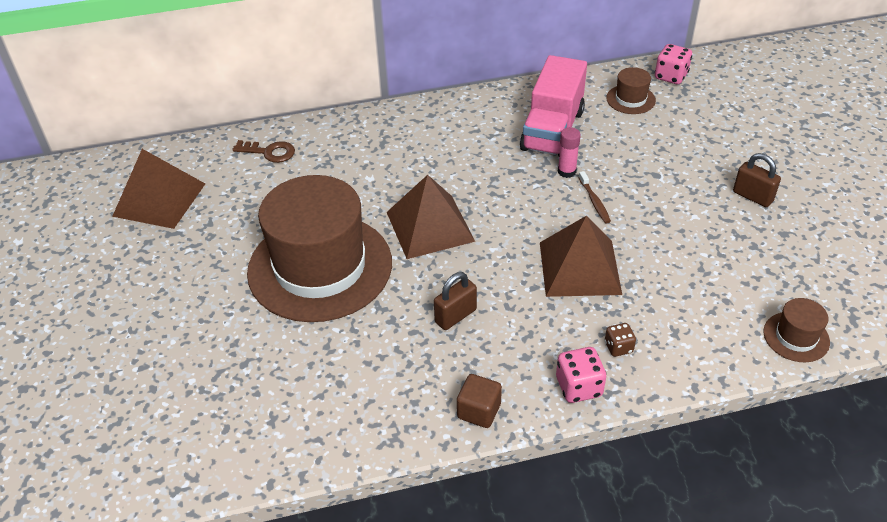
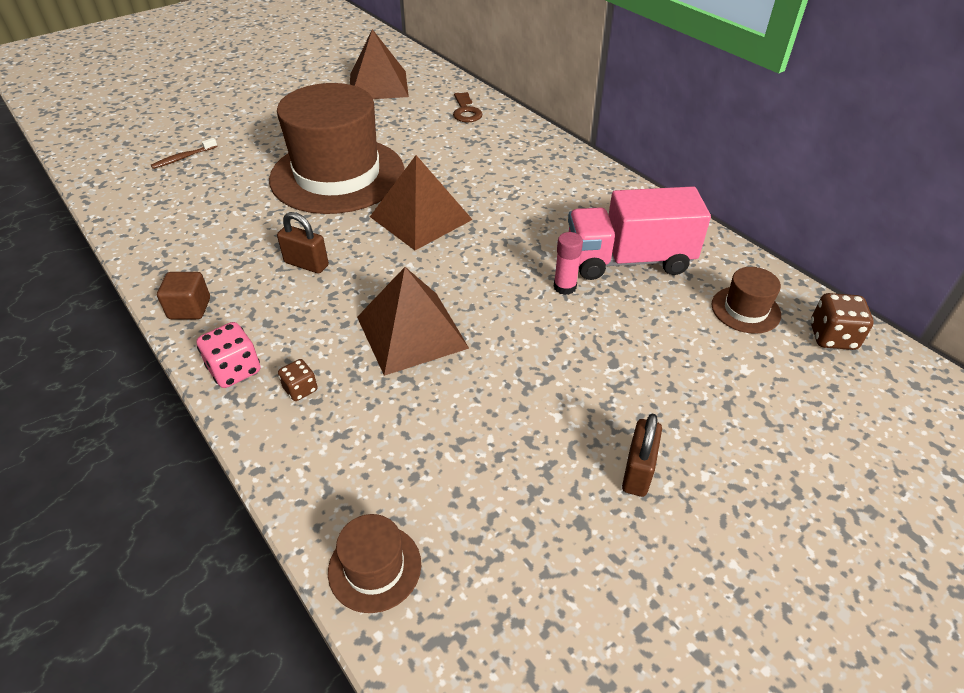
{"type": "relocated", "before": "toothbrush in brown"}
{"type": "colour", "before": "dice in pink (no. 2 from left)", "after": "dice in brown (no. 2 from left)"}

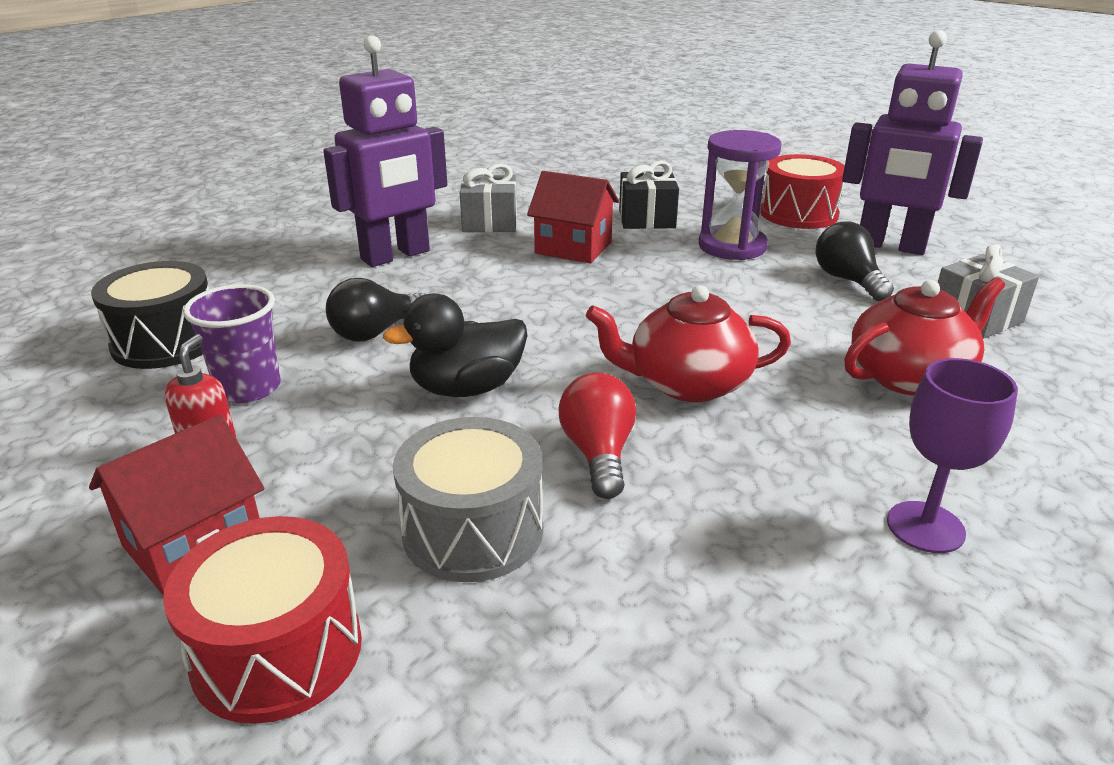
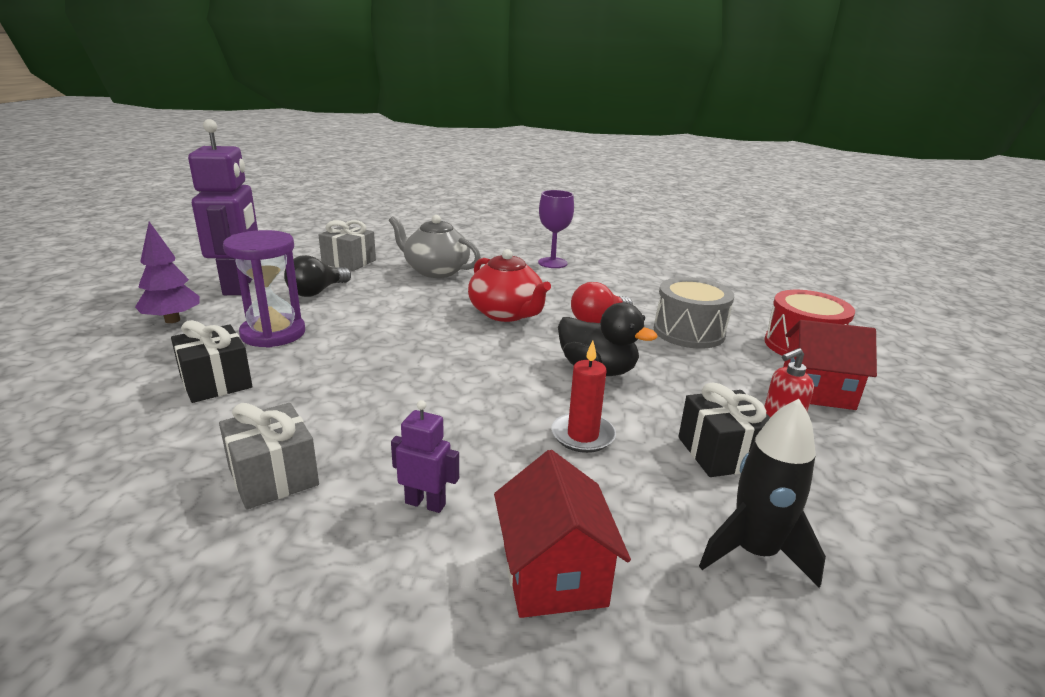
{"type": "exchanged", "before": "drum in black", "after": "rocket in black"}
{"type": "exchanged", "before": "cup in purple", "after": "gift in black (no. 2 from left)"}
{"type": "size", "before": "robot in purple (no. 1 from left in the first image)", "scale": 0.44}
{"type": "exchanged", "before": "light bulb in black (no. 1 from left)", "after": "candle in red"}
{"type": "relocated", "before": "house in red (no. 2 from left in the first image)", "after": "house in red (no. 1 from left)"}
{"type": "exchanged", "before": "drum in red (no. 2 from left)", "after": "tree in purple"}
{"type": "colour", "before": "teapot in red (no. 2 from left)", "after": "teapot in grey"}

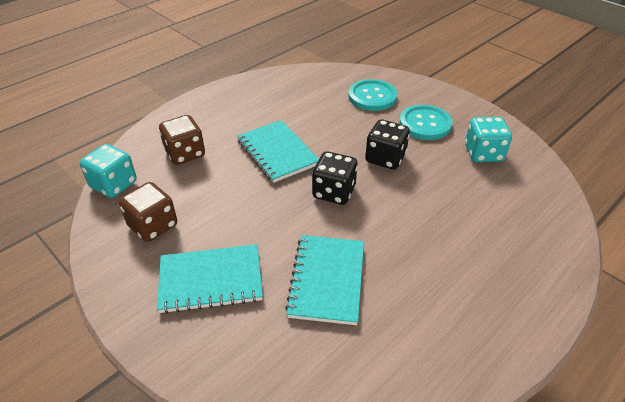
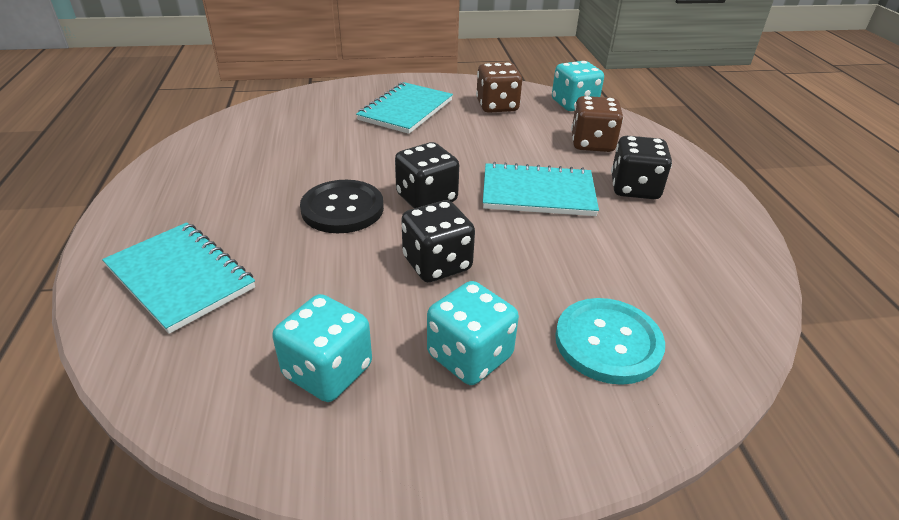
{"type": "relocated", "before": "notebook in turquoise (no. 3 from left in the first image)", "after": "notebook in turquoise (no. 1 from left)"}
{"type": "exchanged", "before": "button in turquoise (no. 2 from left)", "after": "dice in turquoise (no. 2 from left)"}
{"type": "appeared", "after": "button in black"}
{"type": "appeared", "after": "dice in black (no. 3 from left)"}

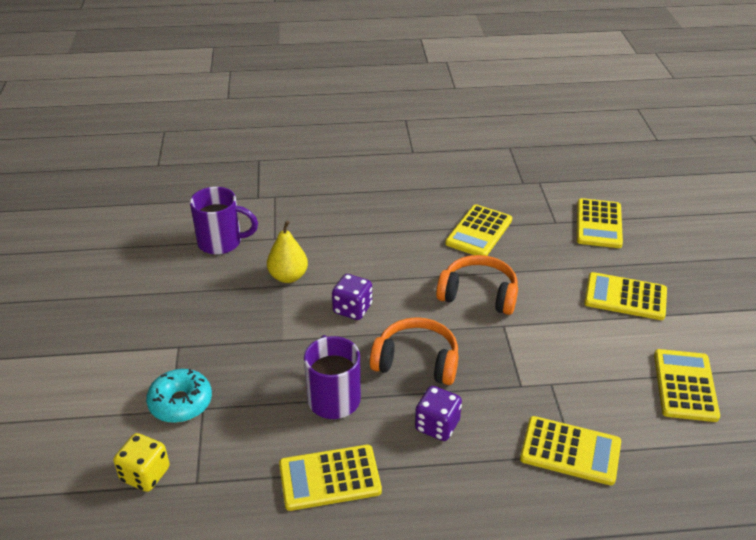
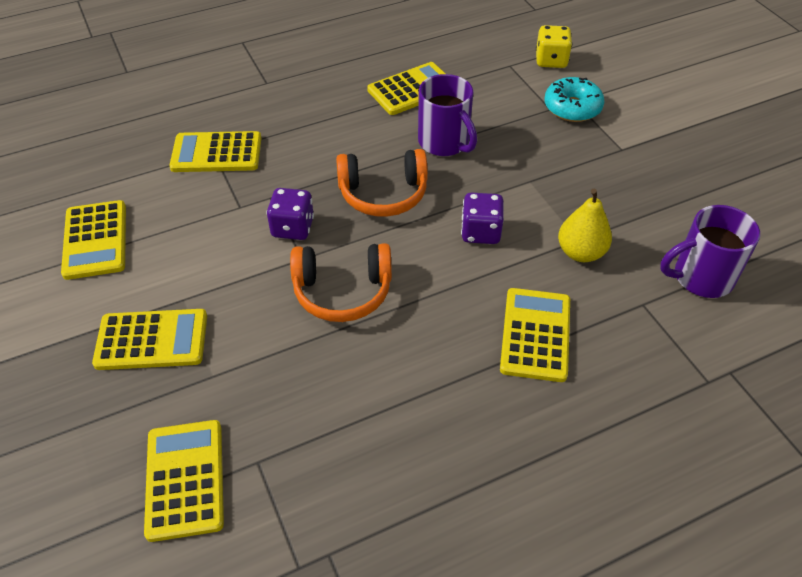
{"type": "relocated", "before": "dice in purple (no. 2 from left in the first image)", "after": "dice in purple (no. 1 from left)"}
{"type": "relocated", "before": "calculator in yellow (no. 2 from left in the first image)", "after": "calculator in yellow (no. 6 from left)"}

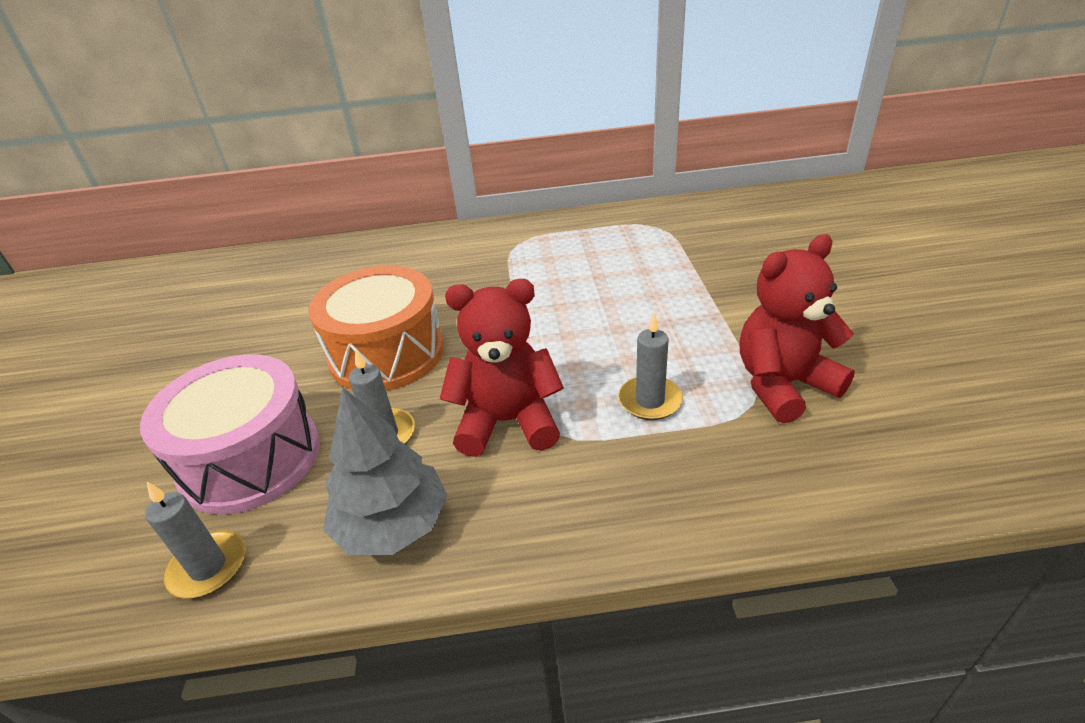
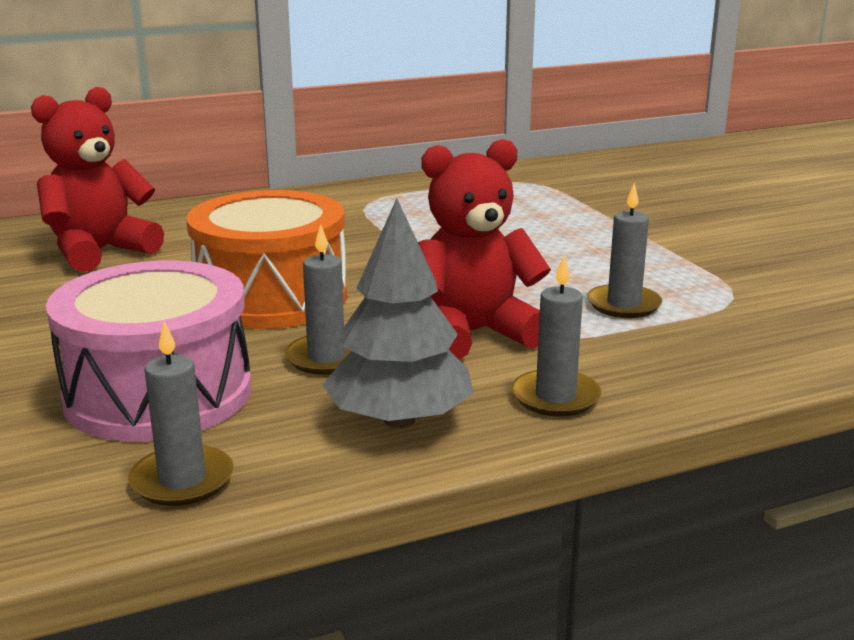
{"type": "relocated", "before": "teddy bear in red (no. 2 from left in the first image)", "after": "teddy bear in red (no. 1 from left)"}
{"type": "appeared", "after": "candle in grey (no. 3 from left)"}

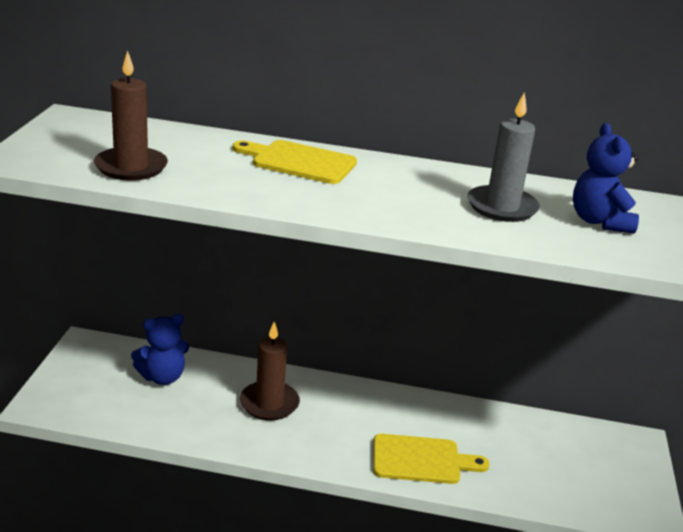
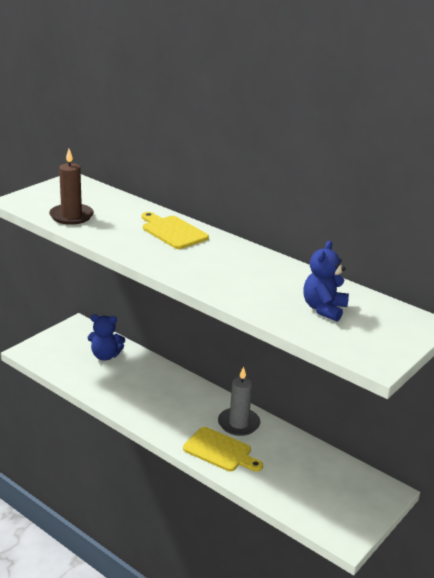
{"type": "missing", "before": "candle in brown (no. 2 from left)"}
{"type": "relocated", "before": "candle in grey"}

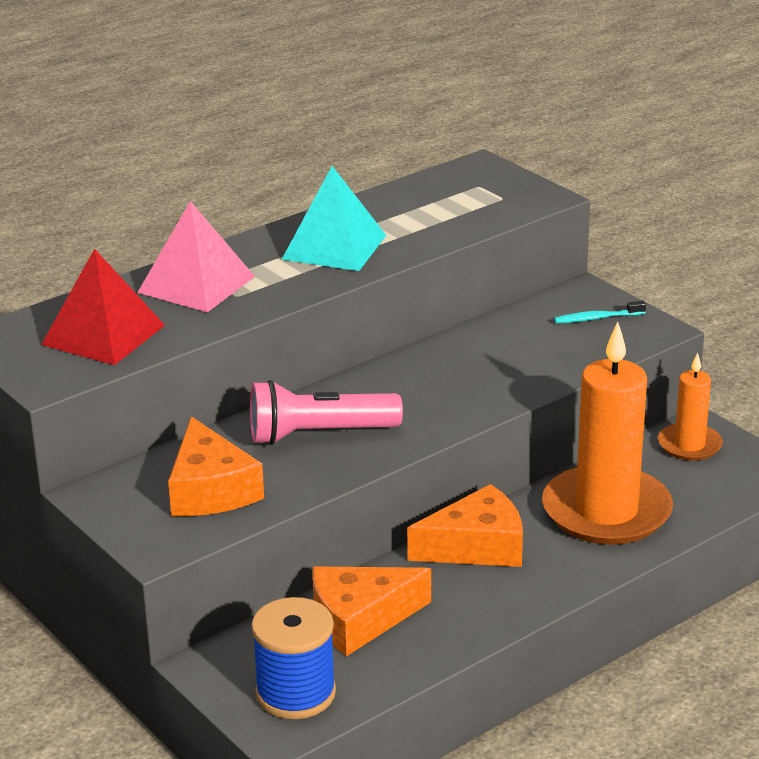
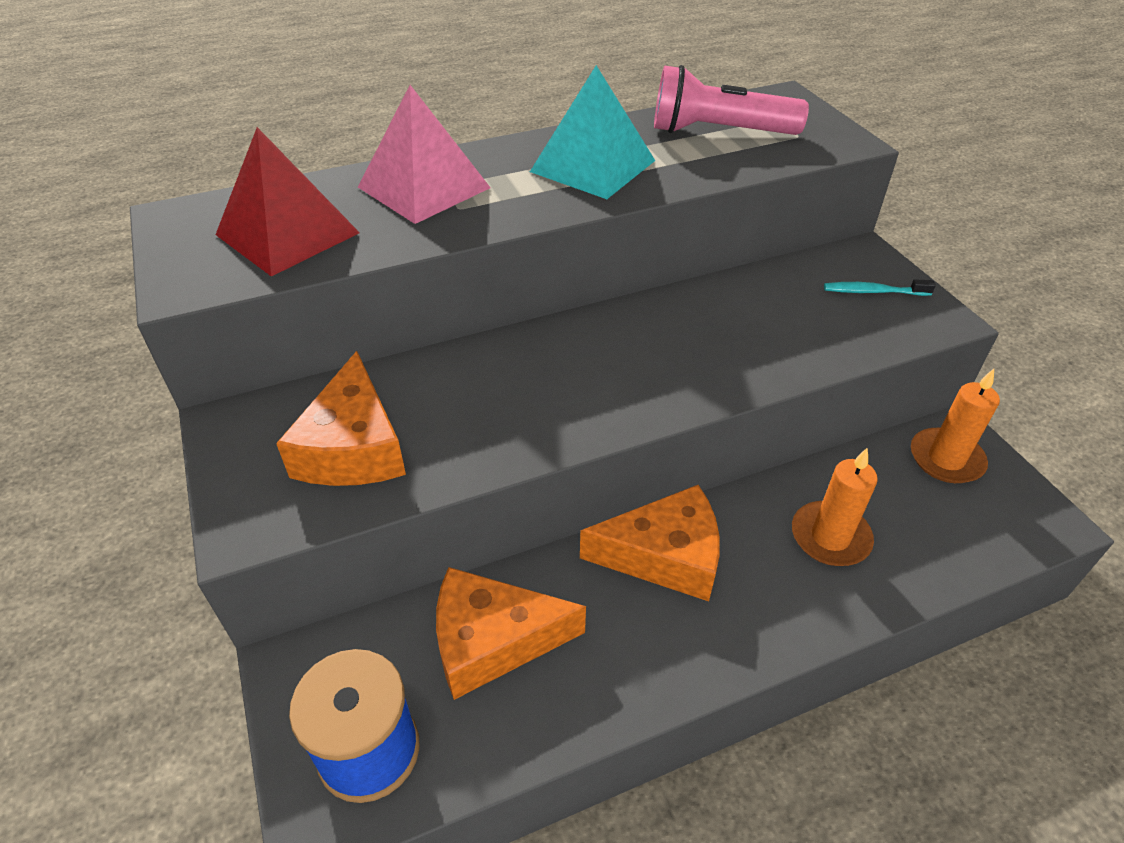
{"type": "relocated", "before": "flashlight in pink"}
{"type": "size", "before": "candle in orange (no. 1 from left)", "scale": 0.52}

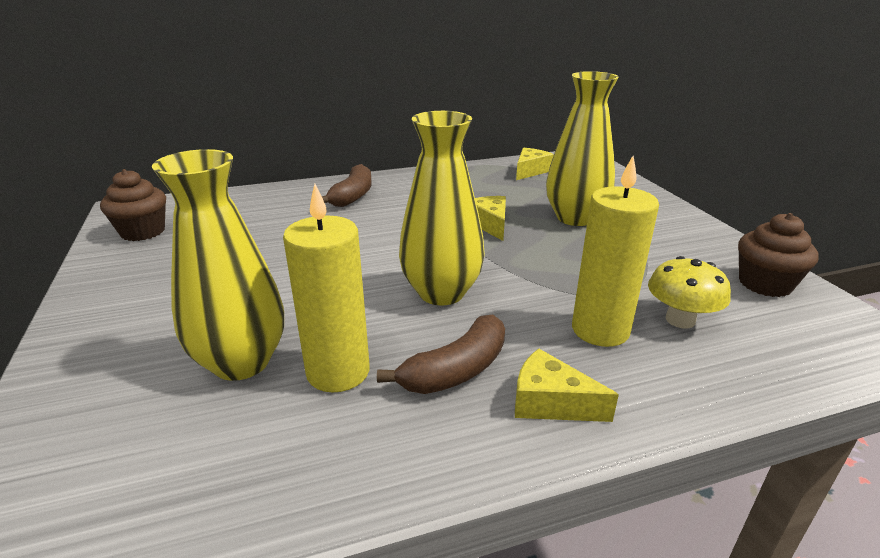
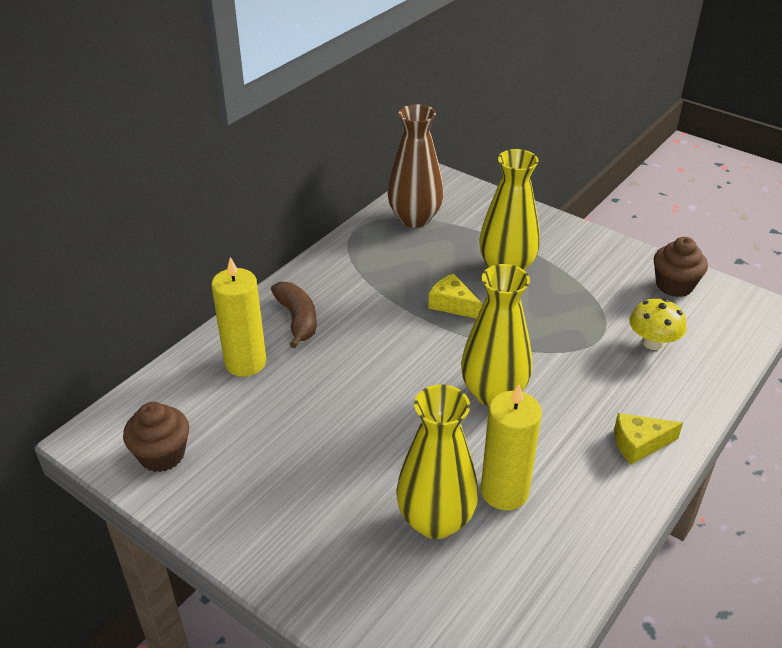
{"type": "missing", "before": "banana in brown (no. 2 from left)"}
{"type": "exchanged", "before": "cheese in yellow (no. 2 from left)", "after": "vase in brown"}
{"type": "relocated", "before": "candle in yellow (no. 2 from left in the first image)", "after": "candle in yellow (no. 1 from left)"}

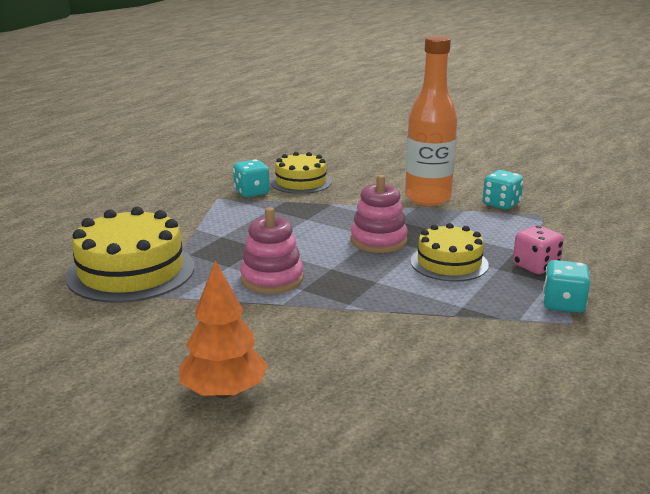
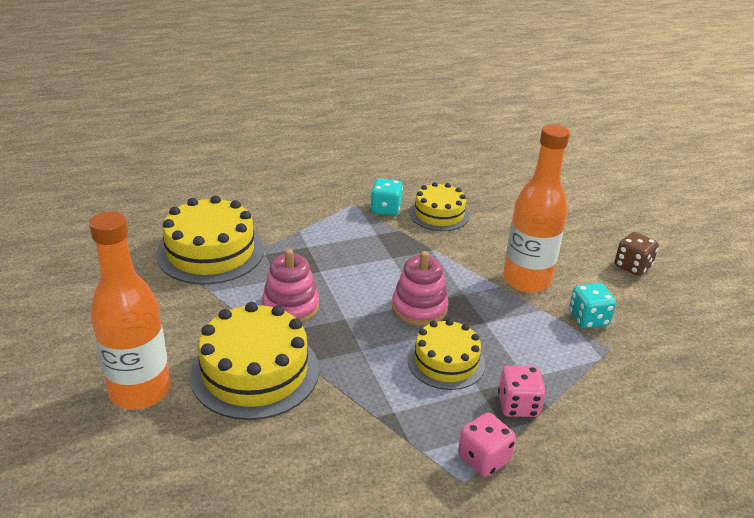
{"type": "exchanged", "before": "tree in orange", "after": "bottle in orange (no. 1 from left)"}
{"type": "colour", "before": "dice in turquoise (no. 3 from left)", "after": "dice in pink (no. 1 from left)"}
{"type": "appeared", "after": "cake in yellow (no. 2 from left)"}
{"type": "appeared", "after": "dice in brown"}

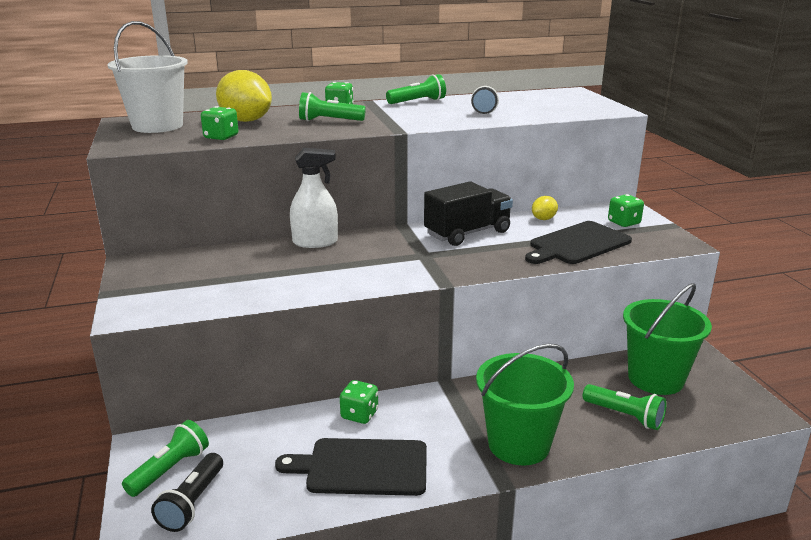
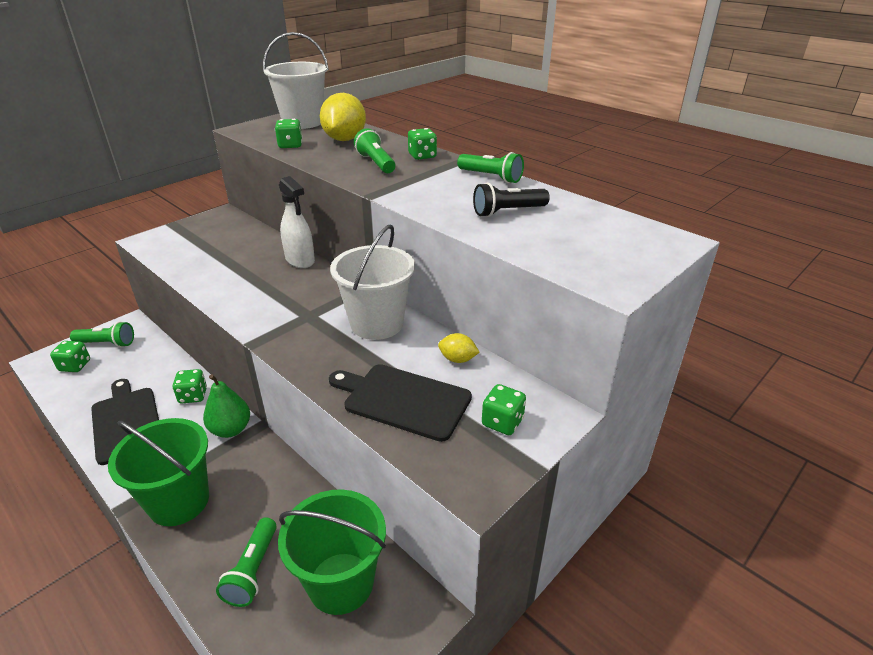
{"type": "exchanged", "before": "flashlight in black (no. 1 from left)", "after": "dice in green (no. 1 from left)"}
{"type": "exchanged", "before": "truck in black", "after": "bucket in white (no. 2 from left)"}
{"type": "appeared", "after": "pear in green"}

